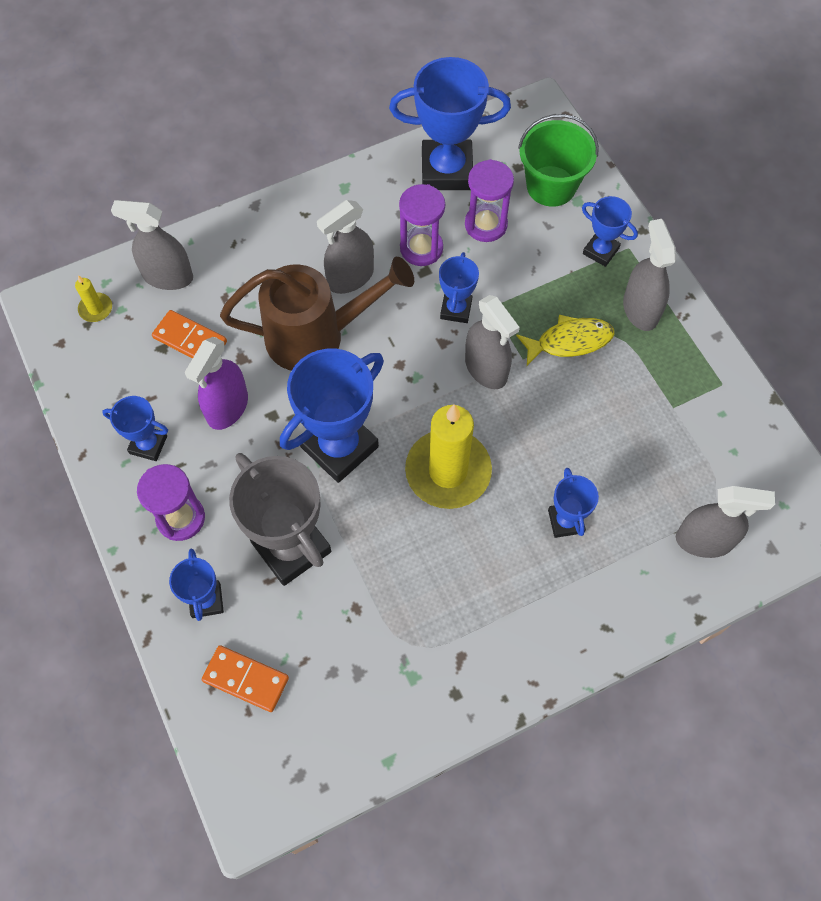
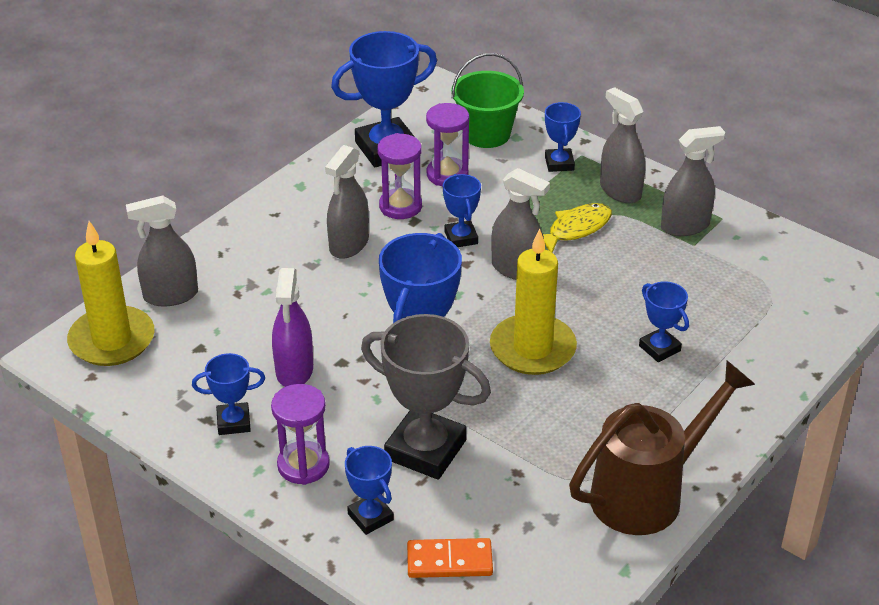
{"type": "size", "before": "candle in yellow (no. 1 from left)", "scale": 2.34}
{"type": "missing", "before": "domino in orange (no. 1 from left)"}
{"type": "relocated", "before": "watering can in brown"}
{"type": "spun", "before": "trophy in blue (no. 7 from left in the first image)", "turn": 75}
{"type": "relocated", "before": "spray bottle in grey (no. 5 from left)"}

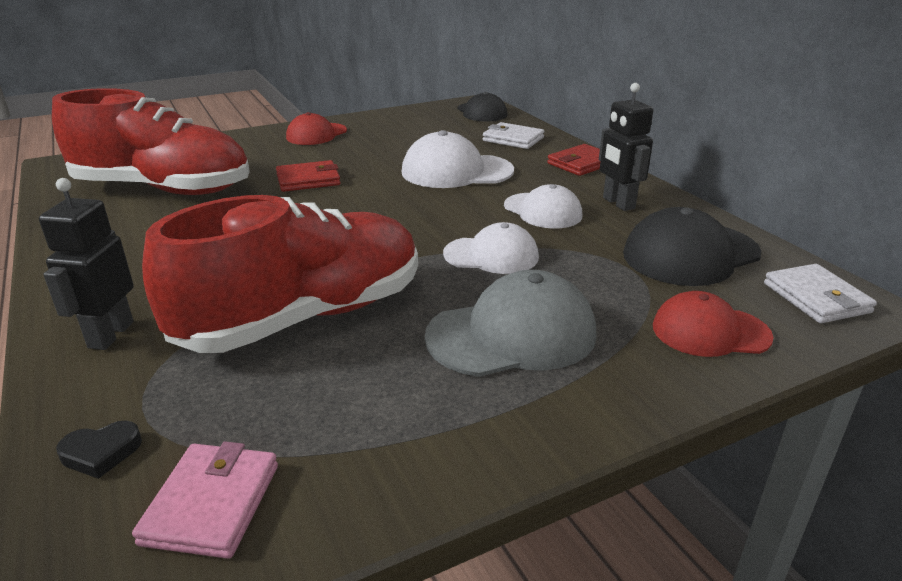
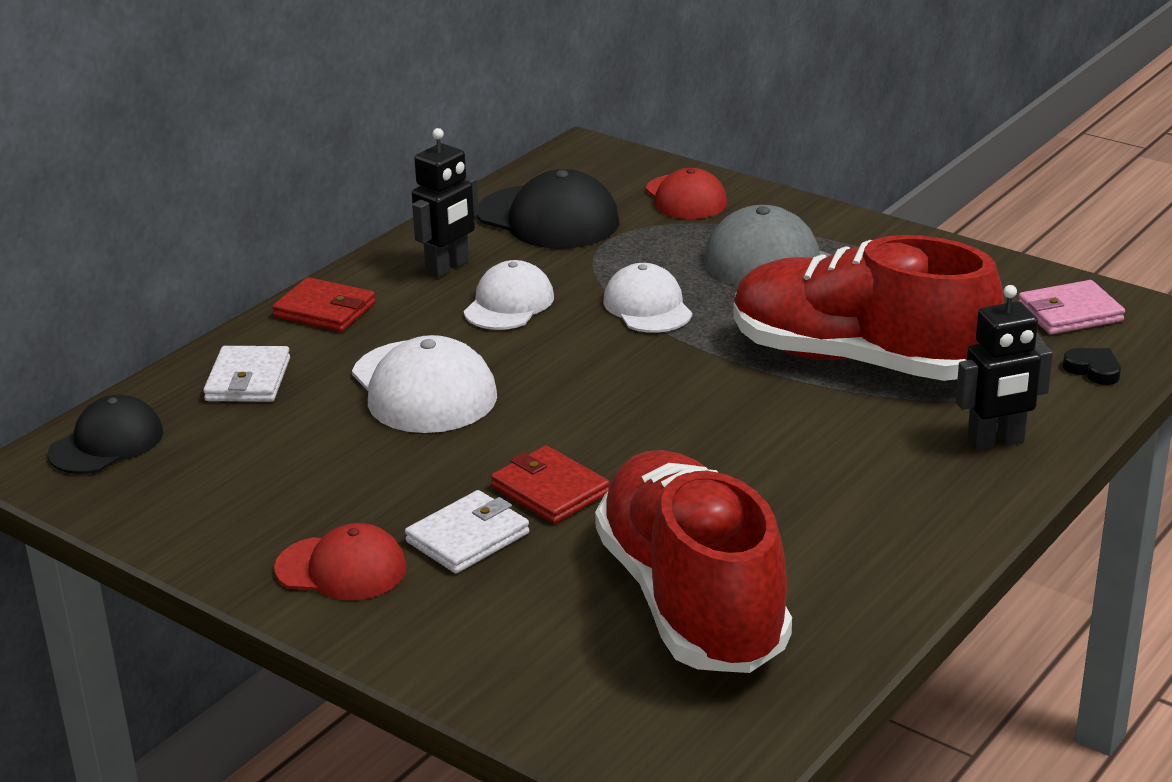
{"type": "relocated", "before": "wallet in white (no. 2 from left)"}

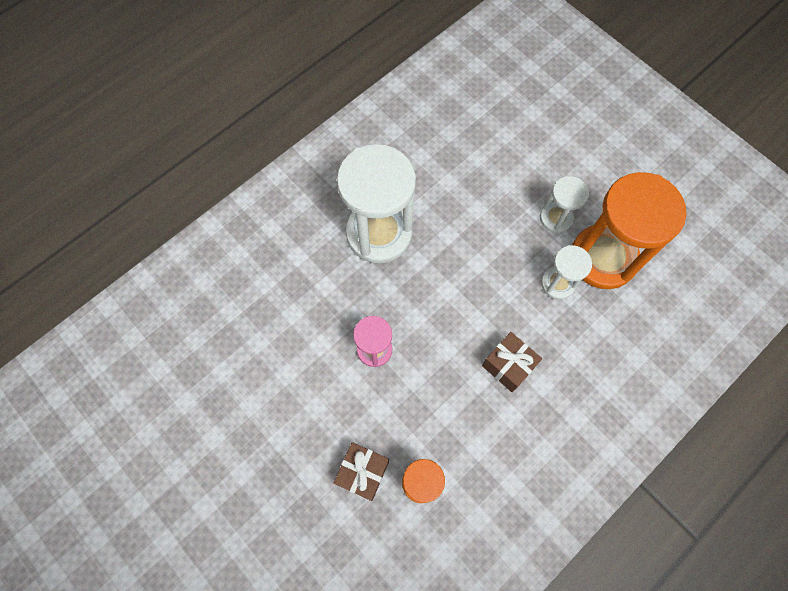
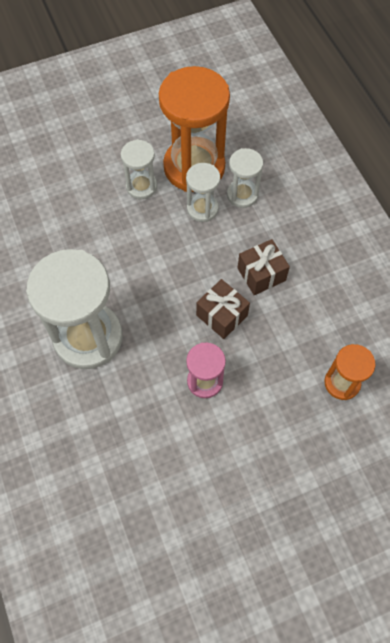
{"type": "relocated", "before": "gift in brown (no. 1 from left)"}
{"type": "appeared", "after": "hourglass in white (no. 4 from left)"}

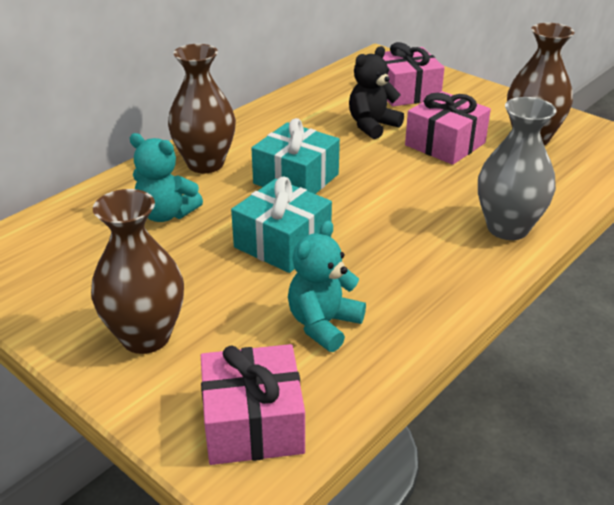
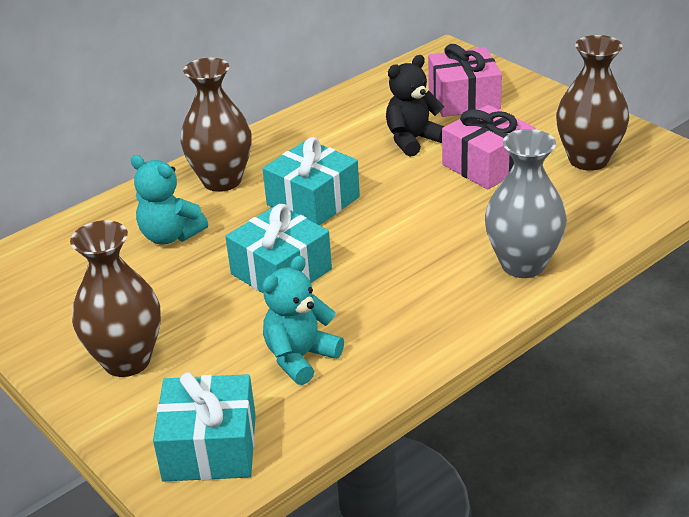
{"type": "colour", "before": "gift in pink (no. 1 from left)", "after": "gift in turquoise (no. 1 from left)"}

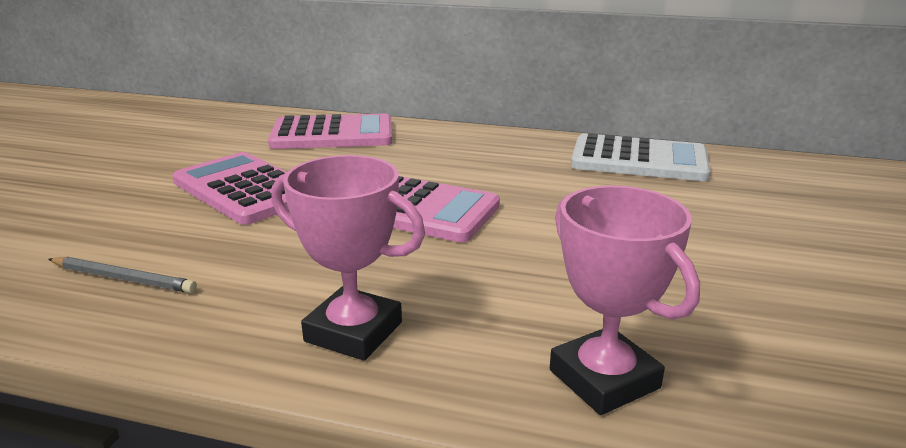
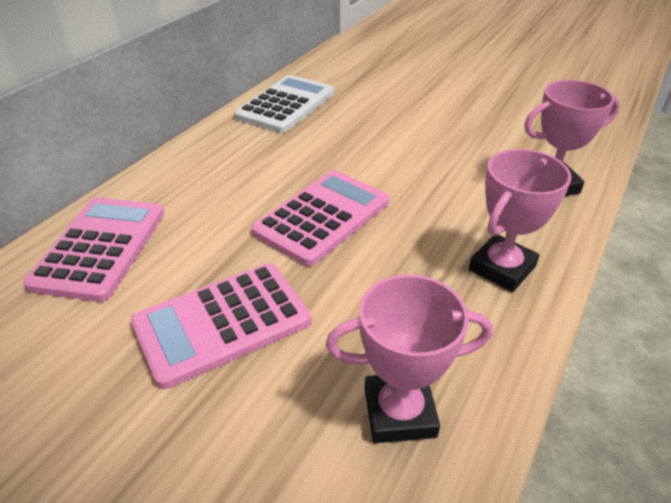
{"type": "exchanged", "before": "pencil in grey", "after": "trophy in pink (no. 1 from left)"}

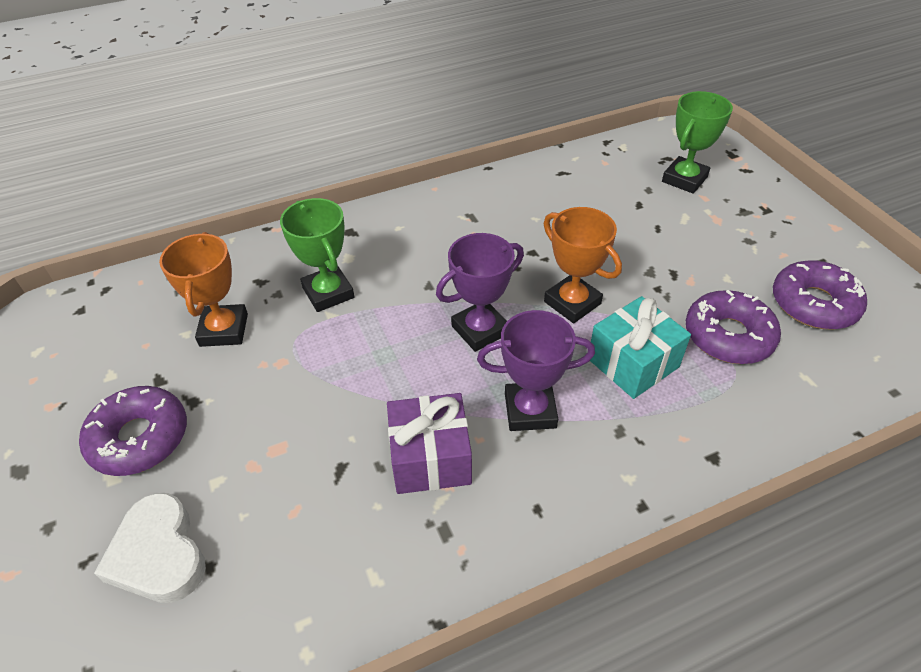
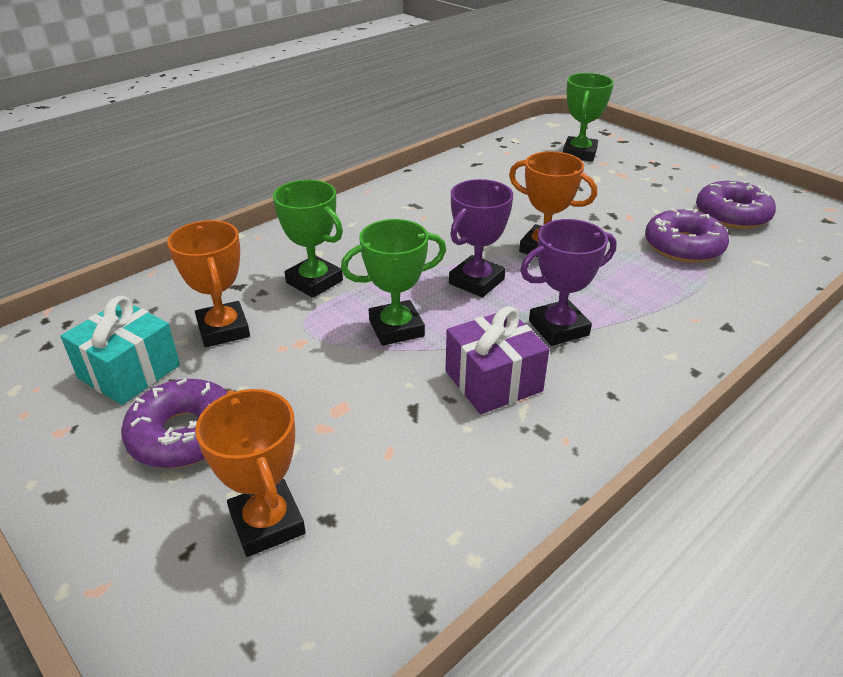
{"type": "exchanged", "before": "heart in white", "after": "trophy in orange (no. 2 from left)"}
{"type": "relocated", "before": "gift in turquoise"}
{"type": "appeared", "after": "trophy in green (no. 2 from left)"}

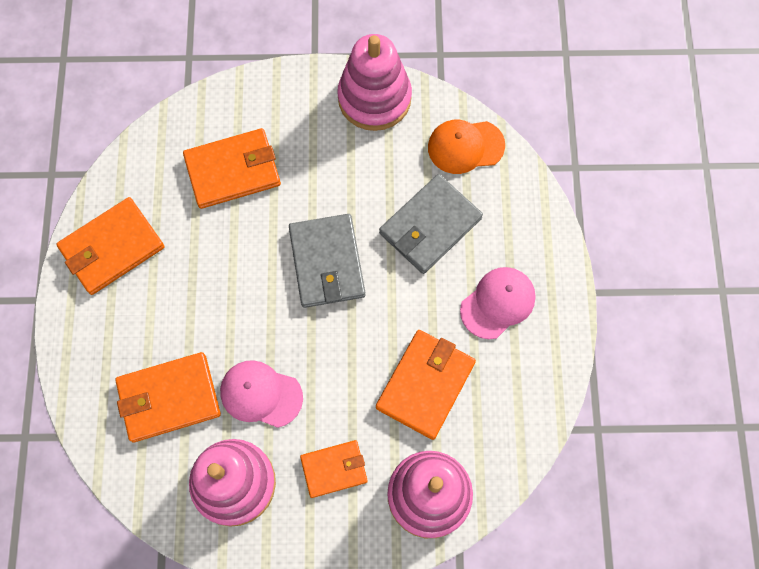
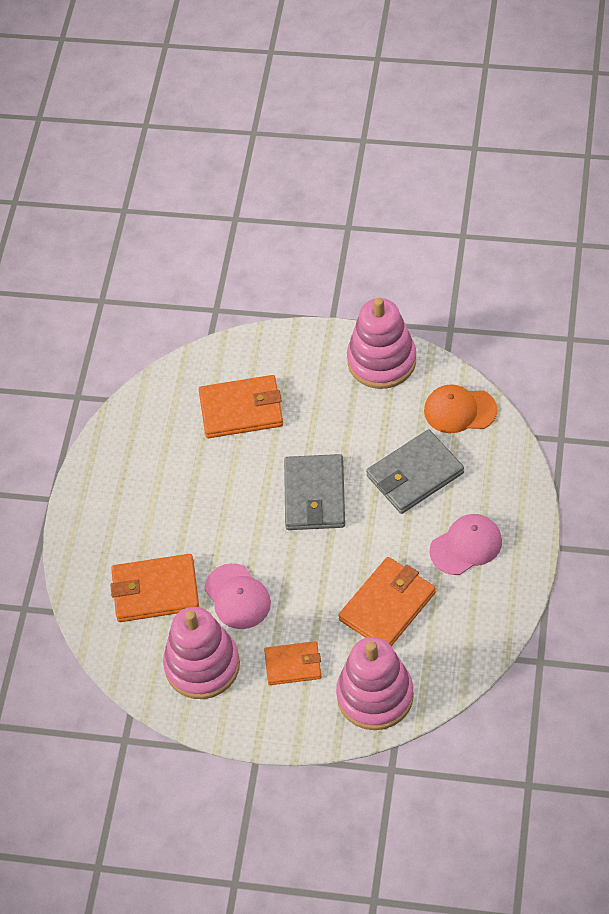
{"type": "missing", "before": "wallet in orange (no. 1 from left)"}
{"type": "spun", "before": "cap in pink (no. 1 from left)", "turn": -150}

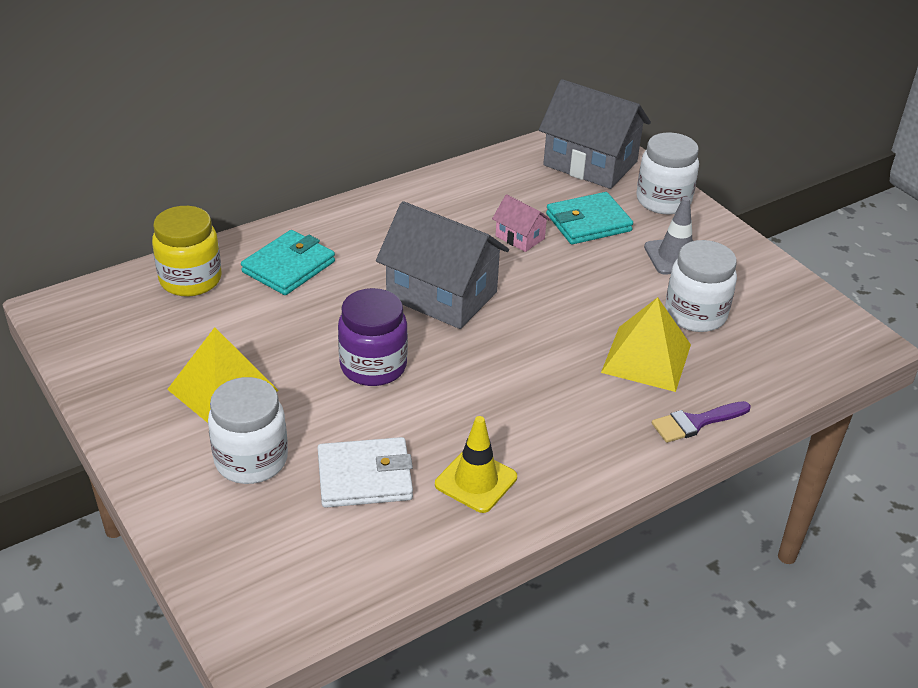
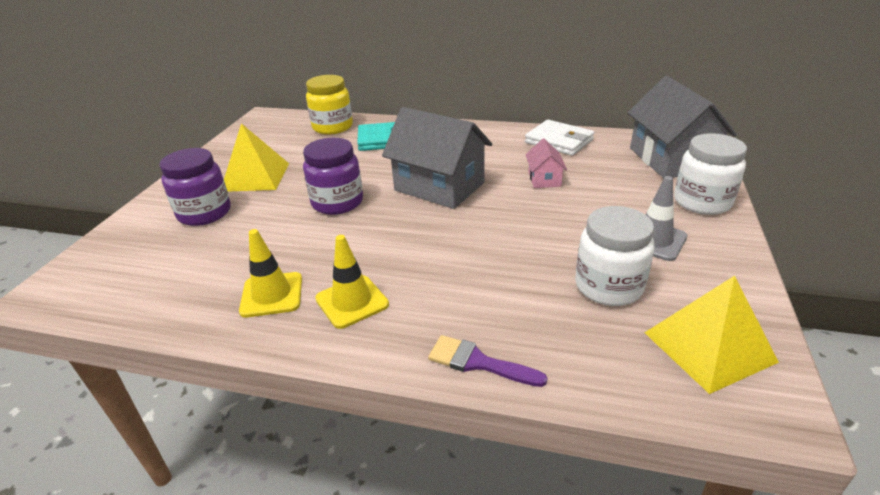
{"type": "colour", "before": "jar in white (no. 1 from left)", "after": "jar in purple (no. 1 from left)"}
{"type": "relocated", "before": "wallet in white"}
{"type": "spun", "before": "house in grey (no. 1 from left)", "turn": -45}
{"type": "missing", "before": "wallet in turquoise (no. 2 from left)"}
{"type": "relocated", "before": "pyramid in yellow (no. 2 from left)"}
{"type": "appeared", "after": "traffic cone in yellow (no. 2 from left)"}

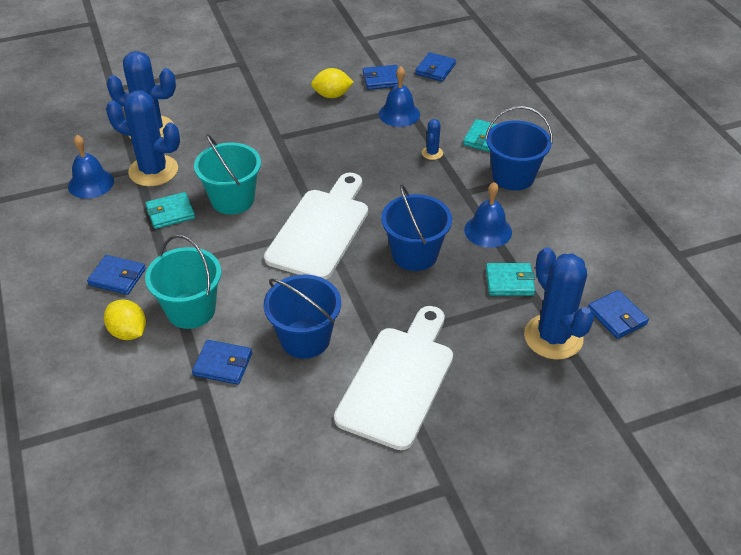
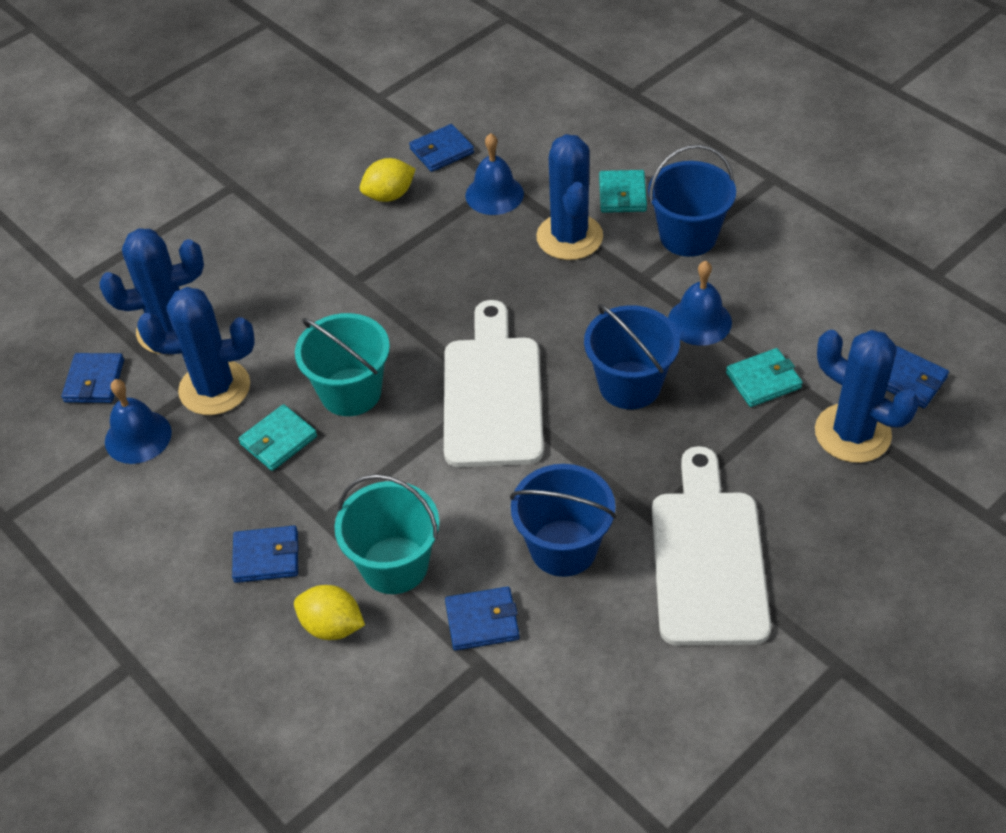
{"type": "relocated", "before": "wallet in blue (no. 4 from left in the first image)", "after": "wallet in blue (no. 1 from left)"}
{"type": "size", "before": "cactus in blue (no. 3 from left)", "scale": 2.24}

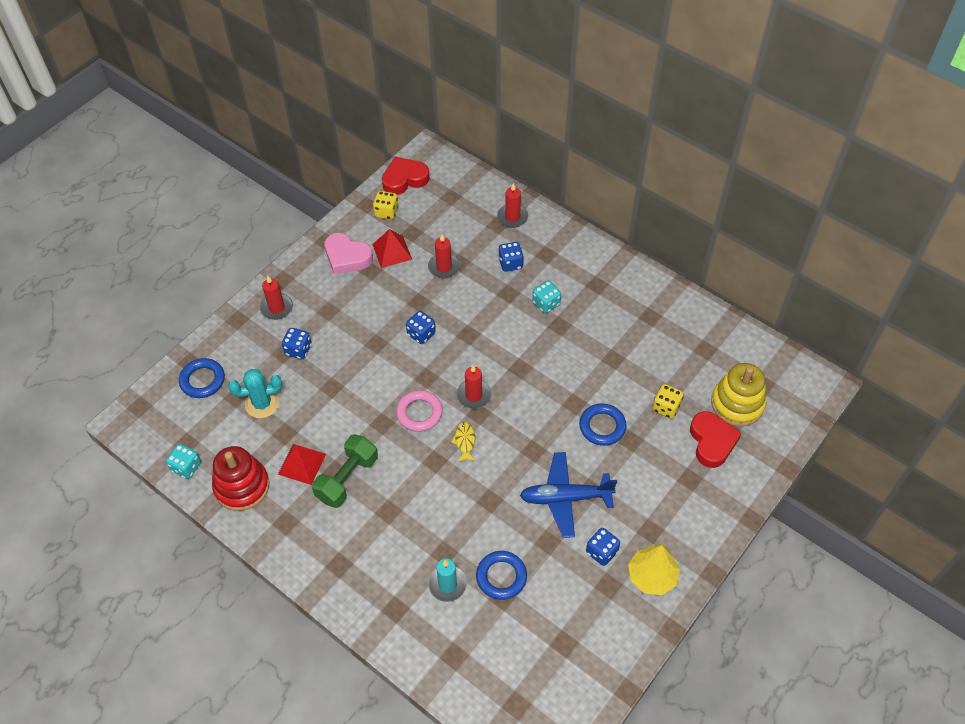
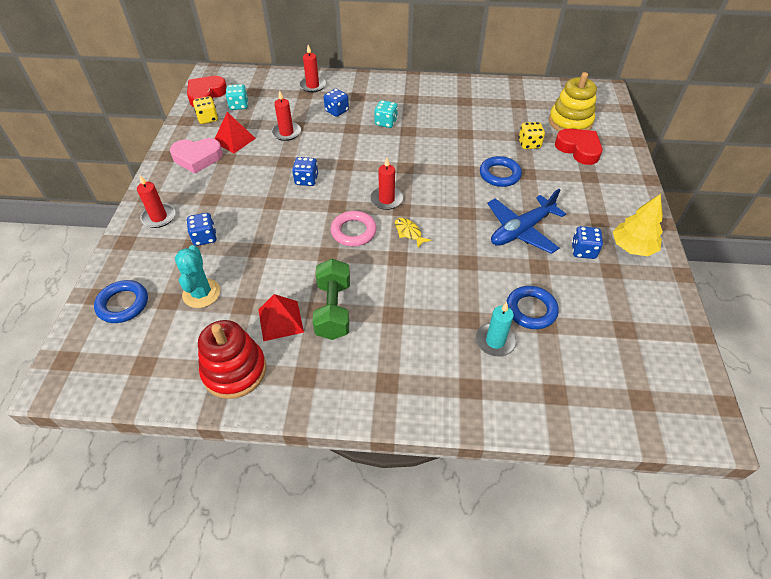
{"type": "relocated", "before": "dice in turquoise (no. 1 from left)"}
{"type": "spun", "before": "cactus in turquoise", "turn": -45}

